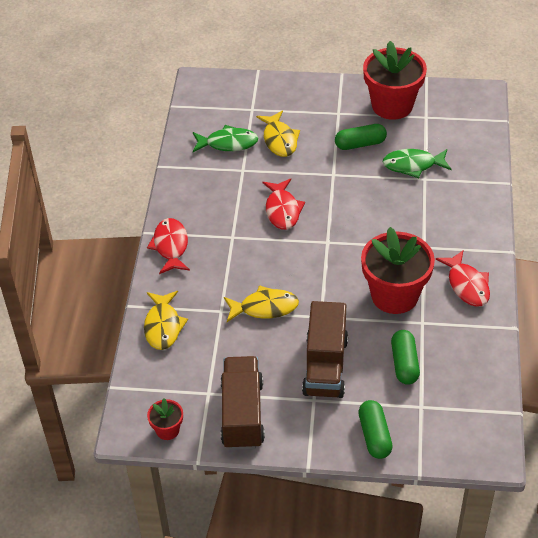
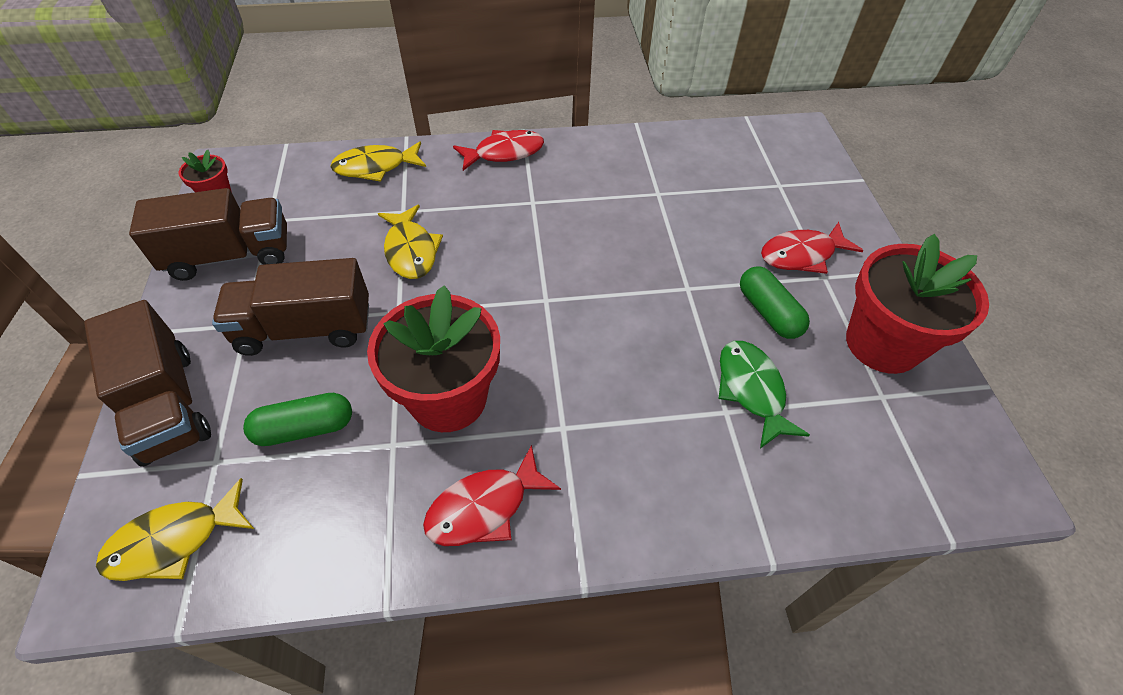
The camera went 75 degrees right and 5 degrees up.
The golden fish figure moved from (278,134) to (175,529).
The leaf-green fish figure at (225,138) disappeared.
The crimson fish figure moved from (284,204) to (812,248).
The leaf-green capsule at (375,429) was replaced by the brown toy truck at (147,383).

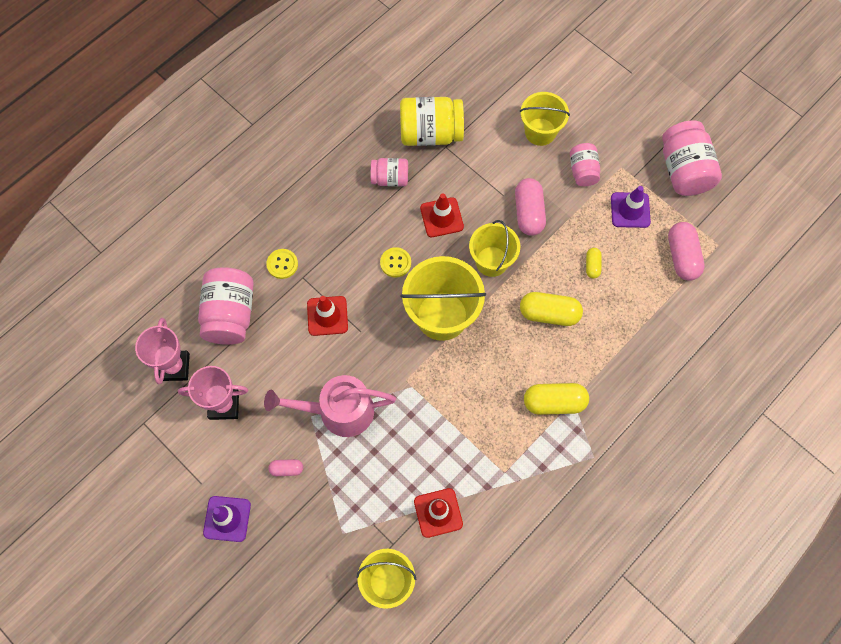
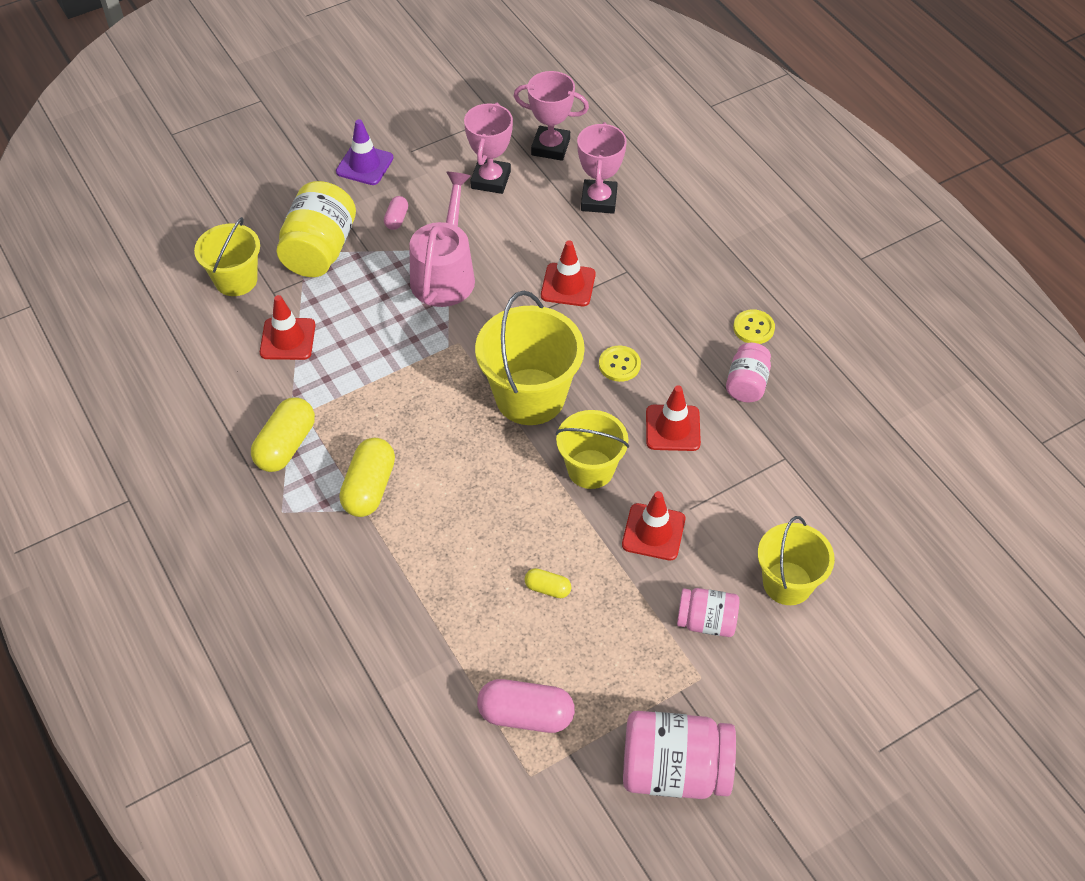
The camera went 105 degrees right and 15 degrees down.
The golden preserve jar moved from (432,121) to (316,229).
The pink capsule at (530,207) was replaced by the crimson road cone at (653,525).
The purple road cone at (631,207) disappeared.
The golden sewing button moved from (282,264) to (754,326).
The pink preserve jar at (226,306) was replaced by the pink award cup at (602,168).
The golden capsule moved from (551,309) to (283,434).

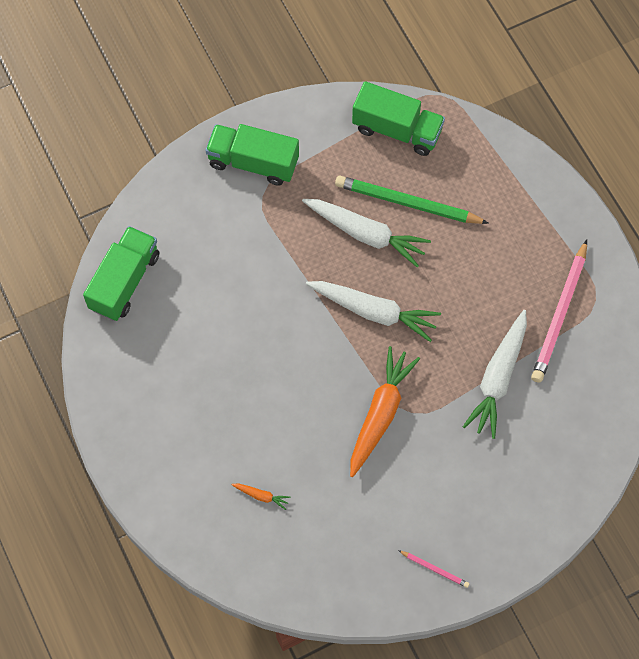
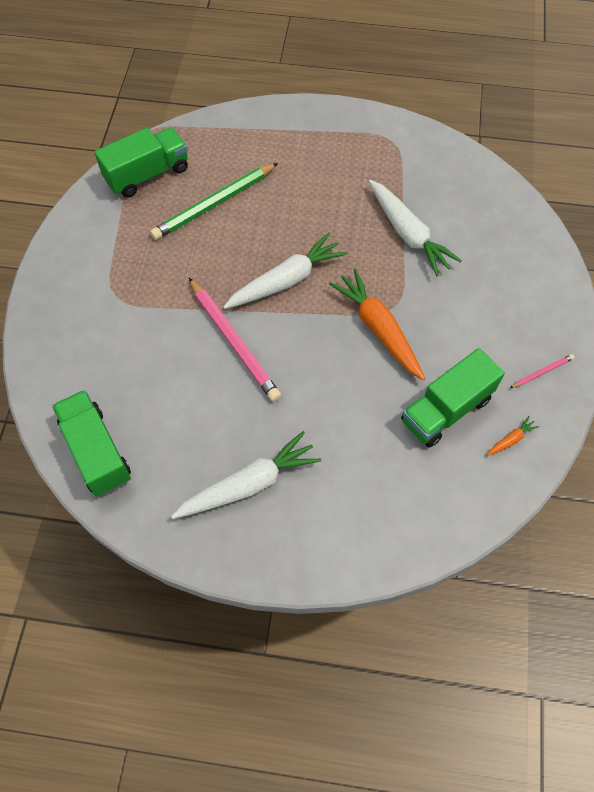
The camera went 55 degrees left and 5 degrees down.
The leaf-green toy truck moved from (252,154) to (453,398).
The white carrot moved from (366,233) to (246,475).
The pink wooden pencil moved from (559,311) to (235,340).
The orange-coloured carrot moved from (260,497) to (513,436).

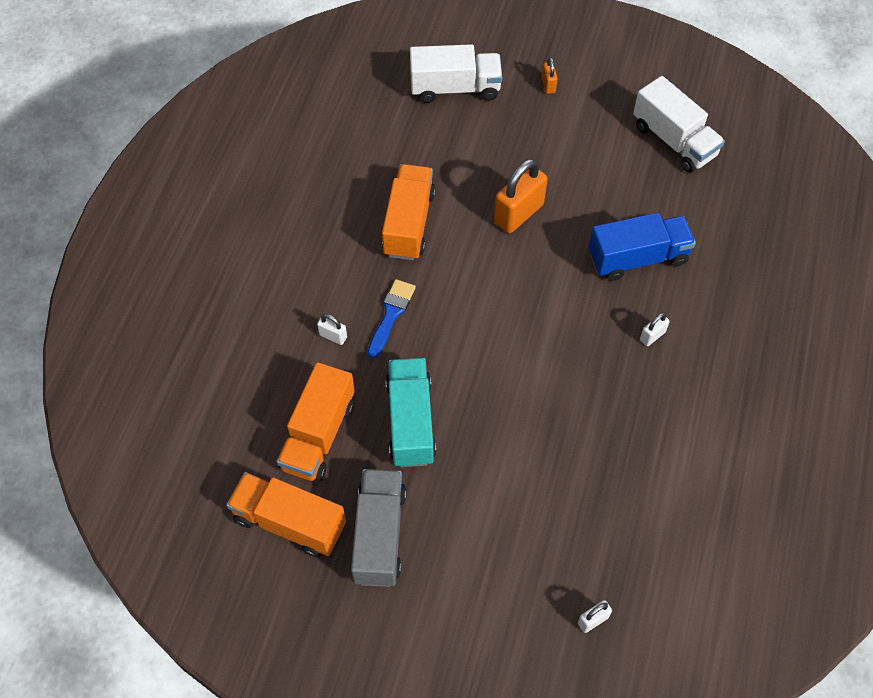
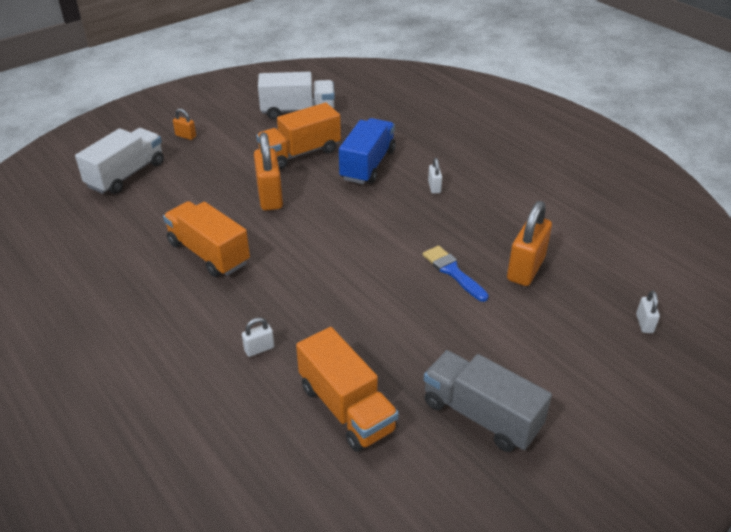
The camera went 55 degrees left and 20 degrees down.
The cobalt paintbrush moved from (392,319) to (455,274).
The teal toy truck at (410,412) disappeared.
The orange-coloured toy truck moved from (286,514) to (298,136).
The orange-coloured small lock at (529,243) appeared.

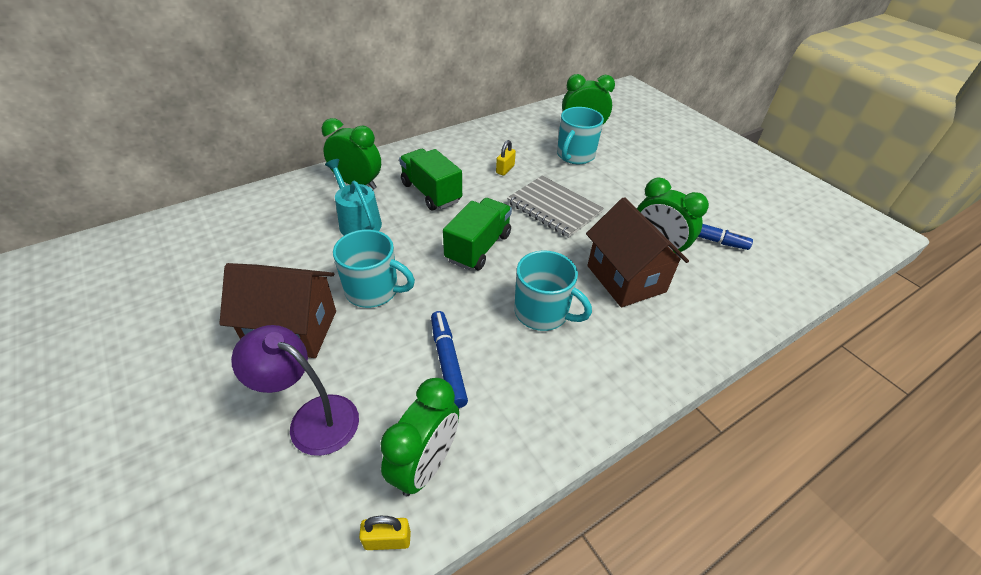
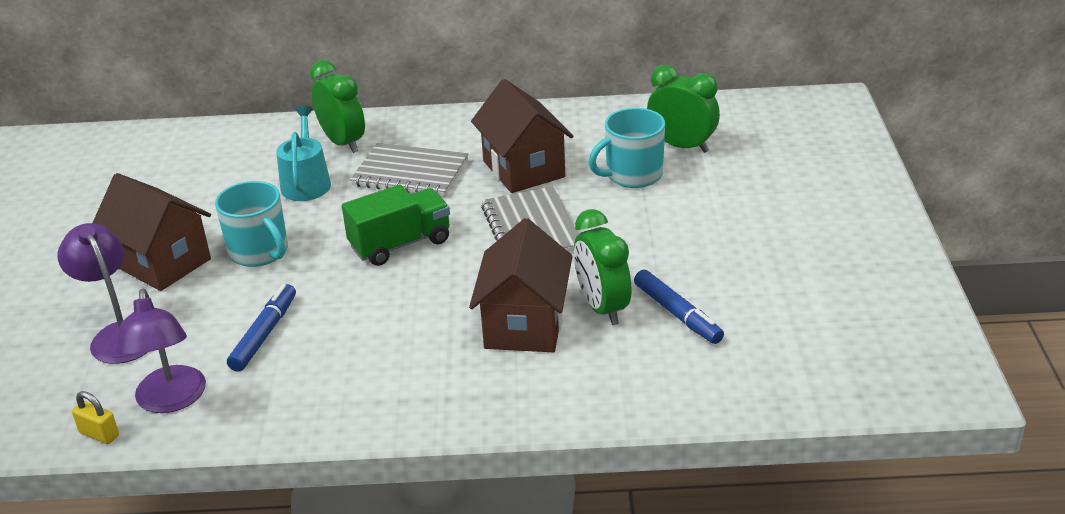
The camera went 35 degrees right and 10 degrees down.
The golden small lock at (506,158) was replaced by the brown cottage at (522,136).
The leaf-green toy truck at (430,179) was replaced by the grey exercise book at (409,170).
The teal tea mug at (553,291) disappeared.
The leaf-green bedside clock at (420,437) was replaced by the purple reading lamp at (160,351).

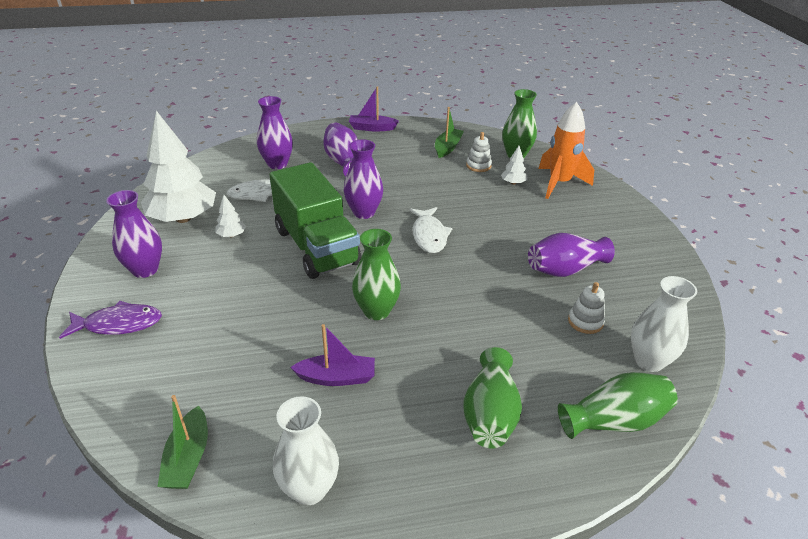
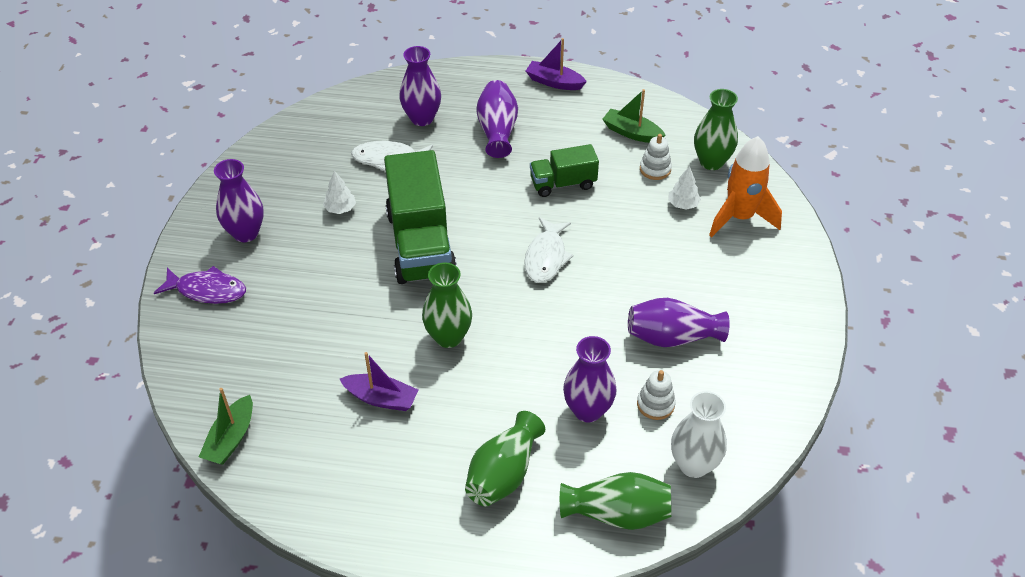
The camera went 20 degrees right and 10 degrees up.
The leaf-green boat at (449,132) turned 105 degrees counterclockwise.
The white tree at (178,167) disappeared.
The purple flower vase moved from (363,179) to (589,379).
The white flower vase at (306,450) disappeared.
The leaf-green toy truck at (564,170) appeared.

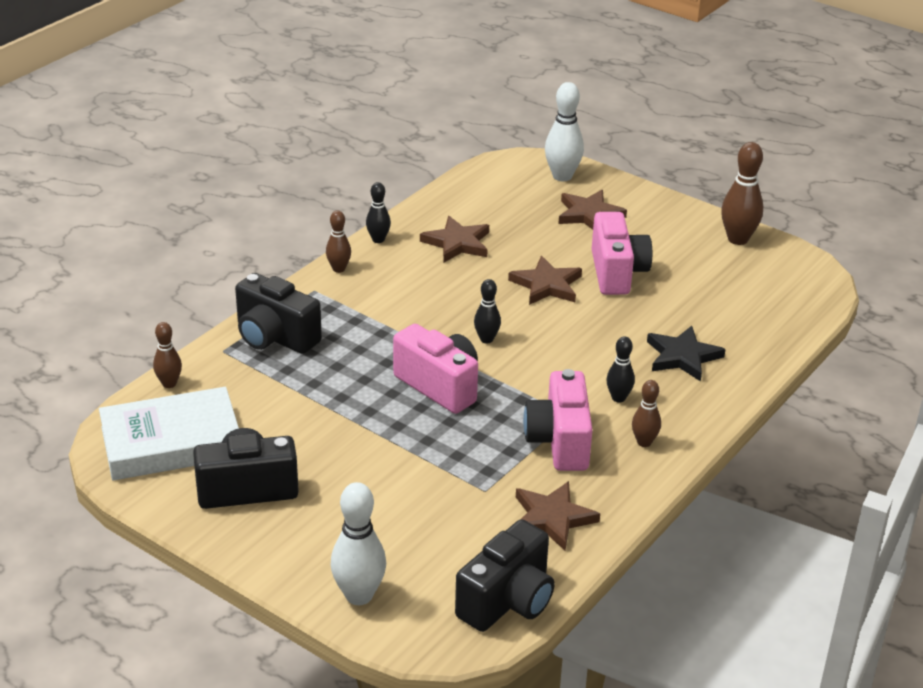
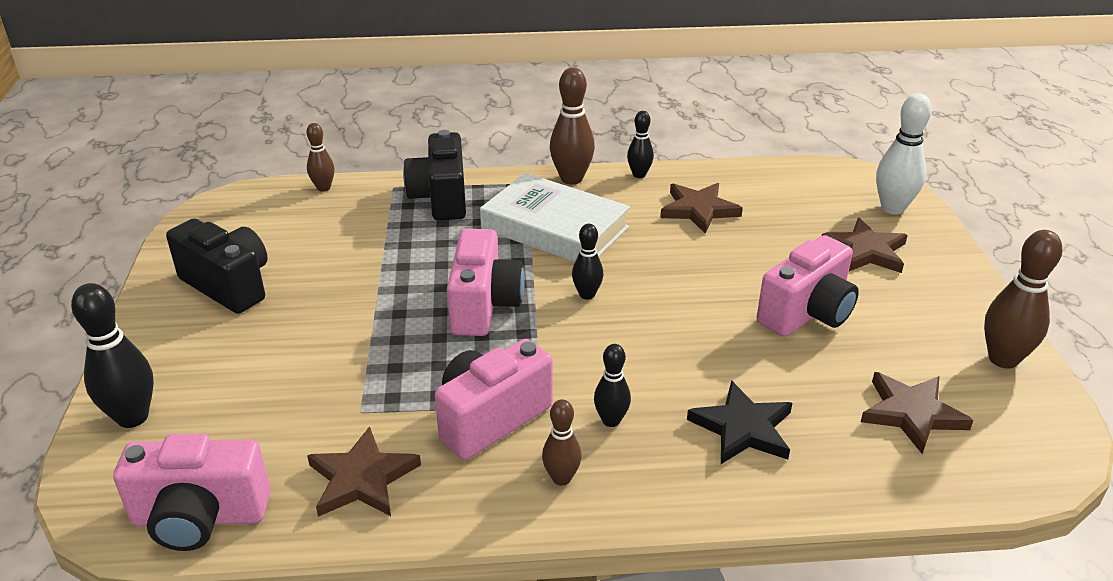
The camera went 50 degrees right and 0 degrees up.
The brown tenpin at (338,241) changed to 1.68 times the size.
The brown star shape moved from (545,280) to (917,413).
The white hardcover moved from (169,434) to (555,217).
The white tenpin at (358,543) became the black tenpin at (112,355).
The black camera at (505,575) became the pink camera at (192,492).

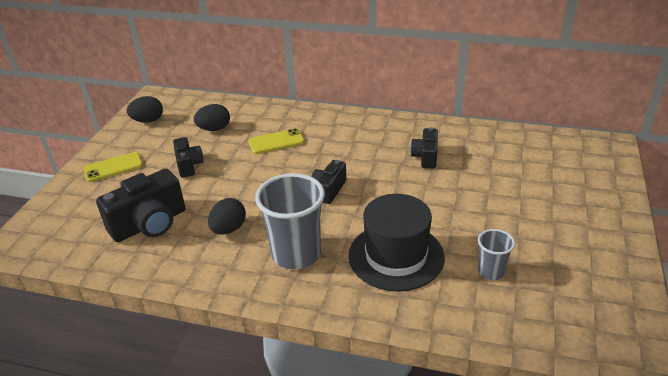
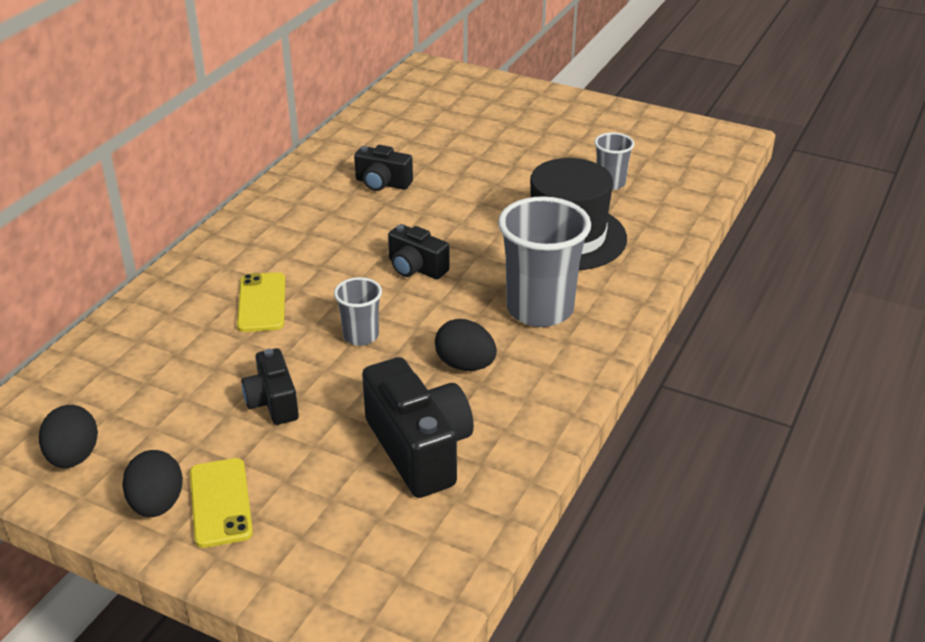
The camera went 80 degrees left and 0 degrees up.
The black egg shape moved from (212,117) to (152,483).
The black camera at (188,157) turned 105 degrees counterclockwise.
The grey cup at (358,311) appeared.

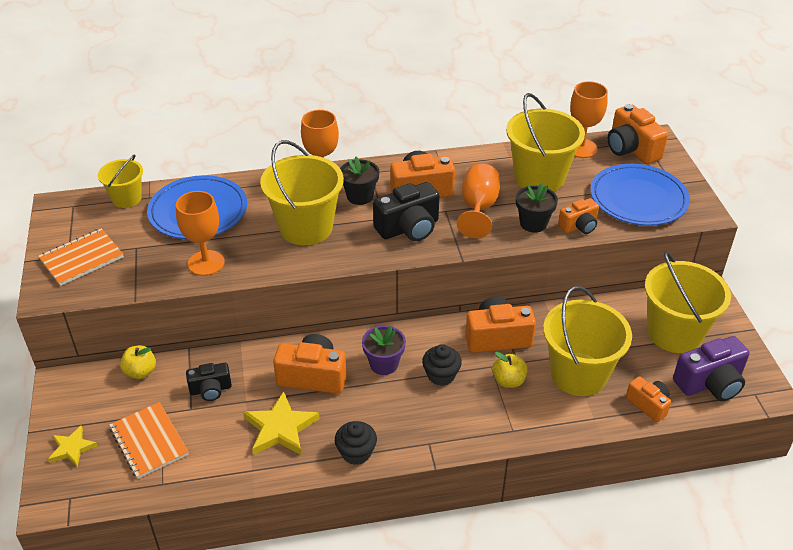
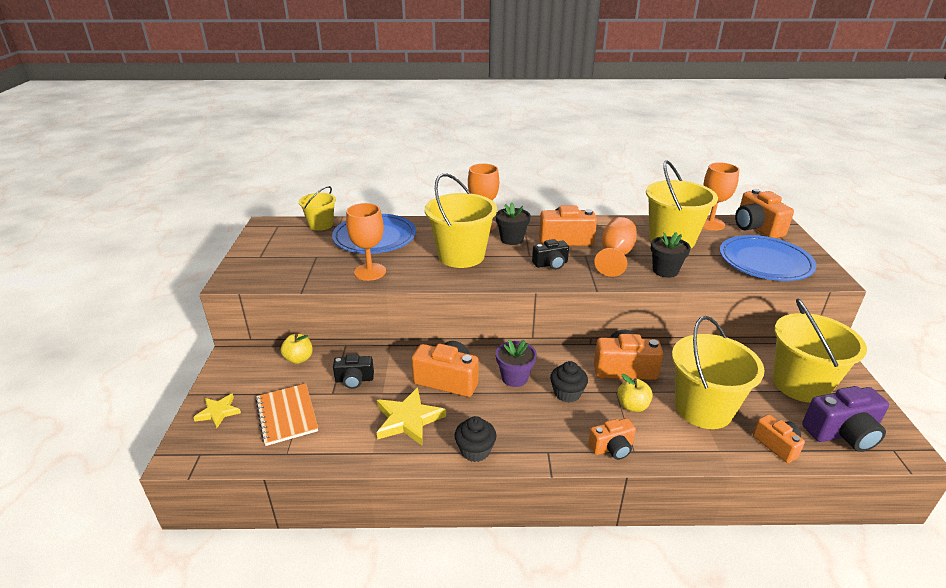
The camera went 10 degrees right and 10 degrees down.
The black camera at (406,211) changed to 0.61 times the size.
The orange-coloured camera moved from (578,216) to (612,439).
The orange-coloured exercise book at (81,257) disappeared.

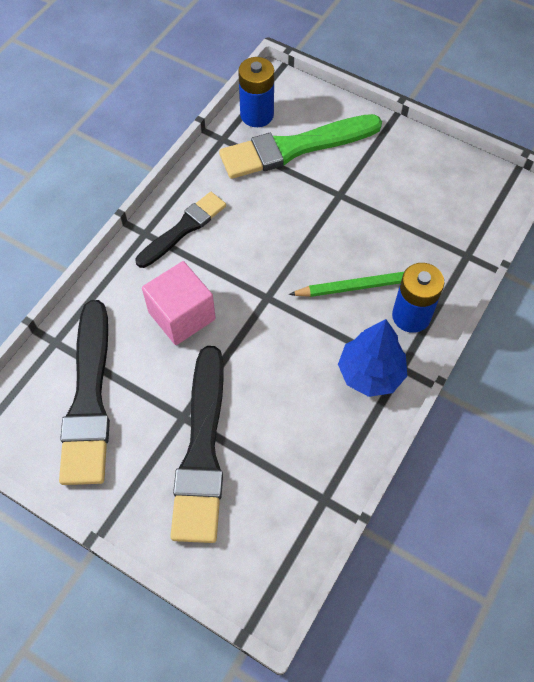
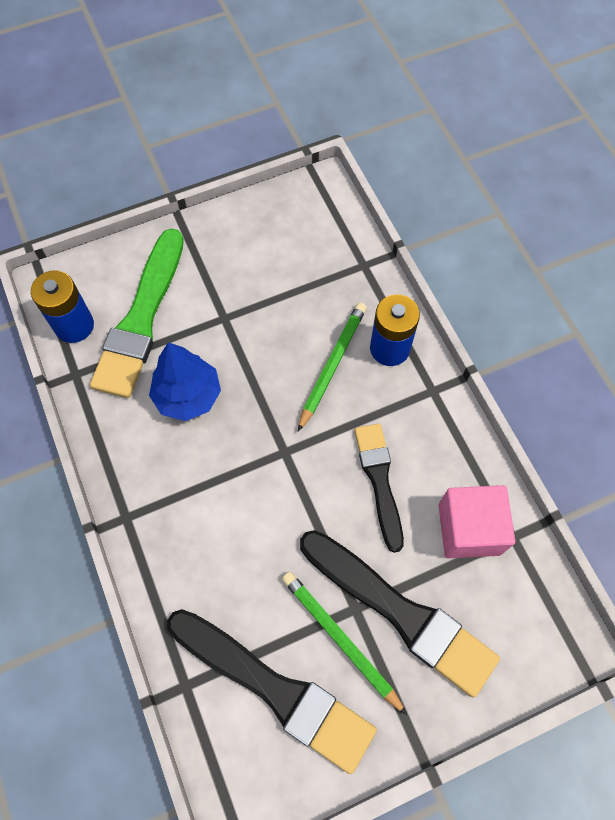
The camera went 55 degrees left and 5 degrees up.
The black paintbrush moved from (180,230) to (379,488).
The pink solid cube moved from (179,303) to (476,521).
The cobalt tree moved from (372,358) to (185,381).
The leaf-green wooden pencil at (344,643) appeared.

